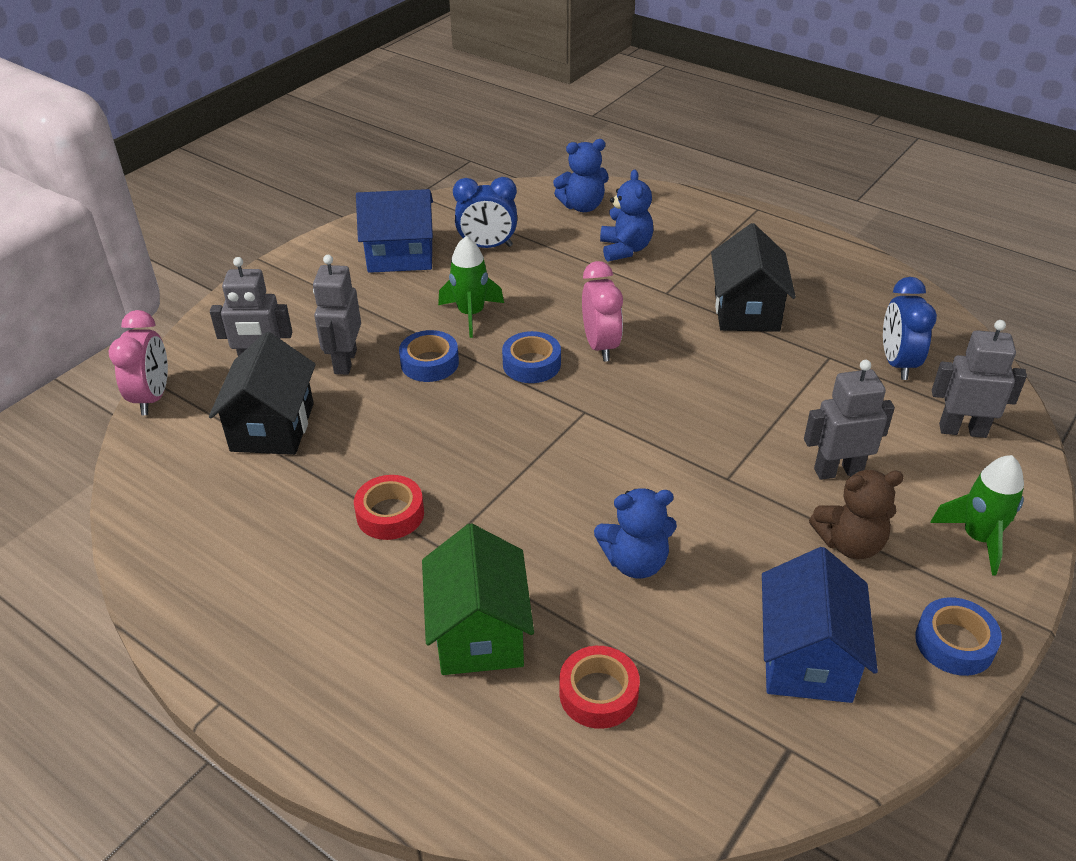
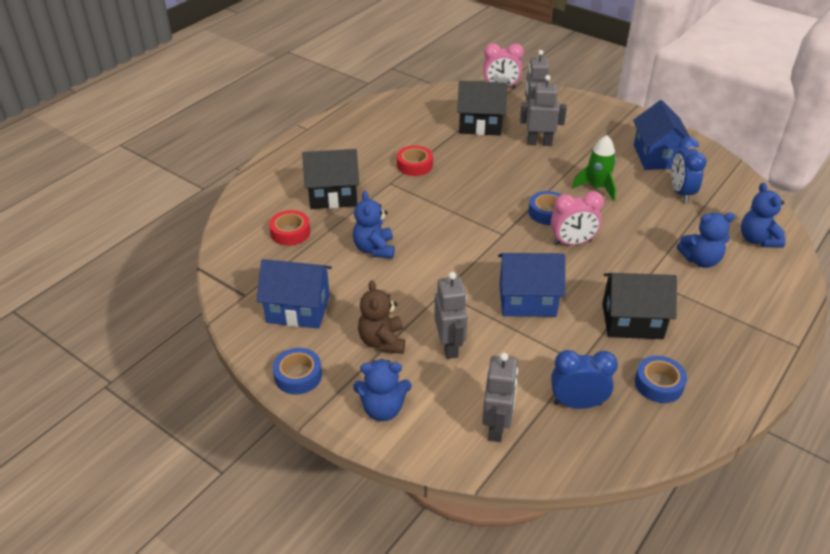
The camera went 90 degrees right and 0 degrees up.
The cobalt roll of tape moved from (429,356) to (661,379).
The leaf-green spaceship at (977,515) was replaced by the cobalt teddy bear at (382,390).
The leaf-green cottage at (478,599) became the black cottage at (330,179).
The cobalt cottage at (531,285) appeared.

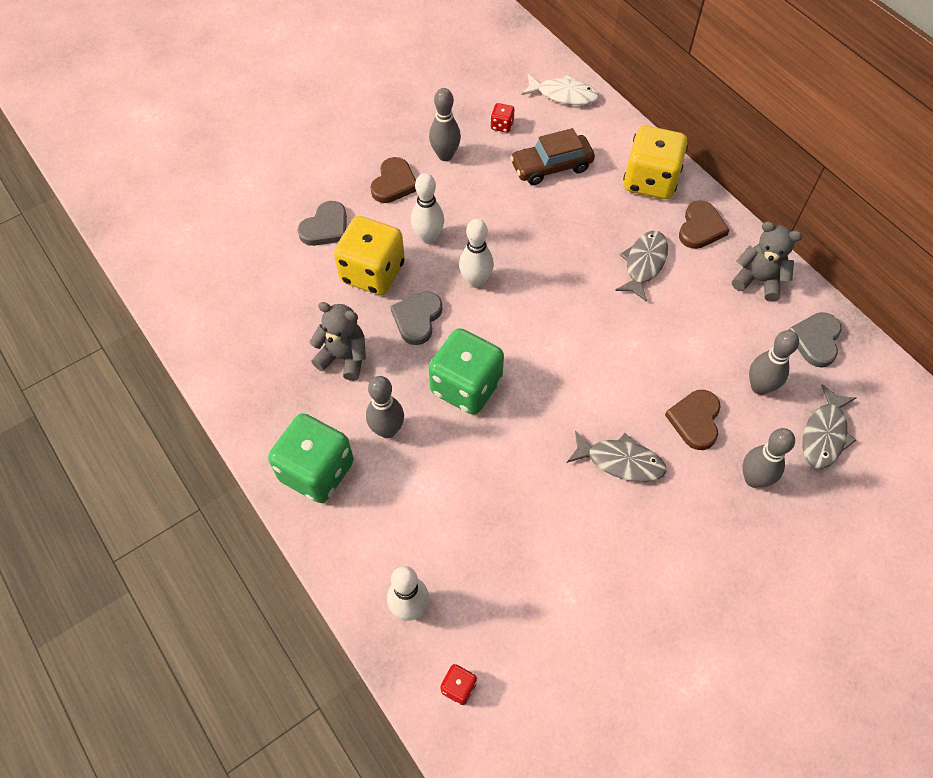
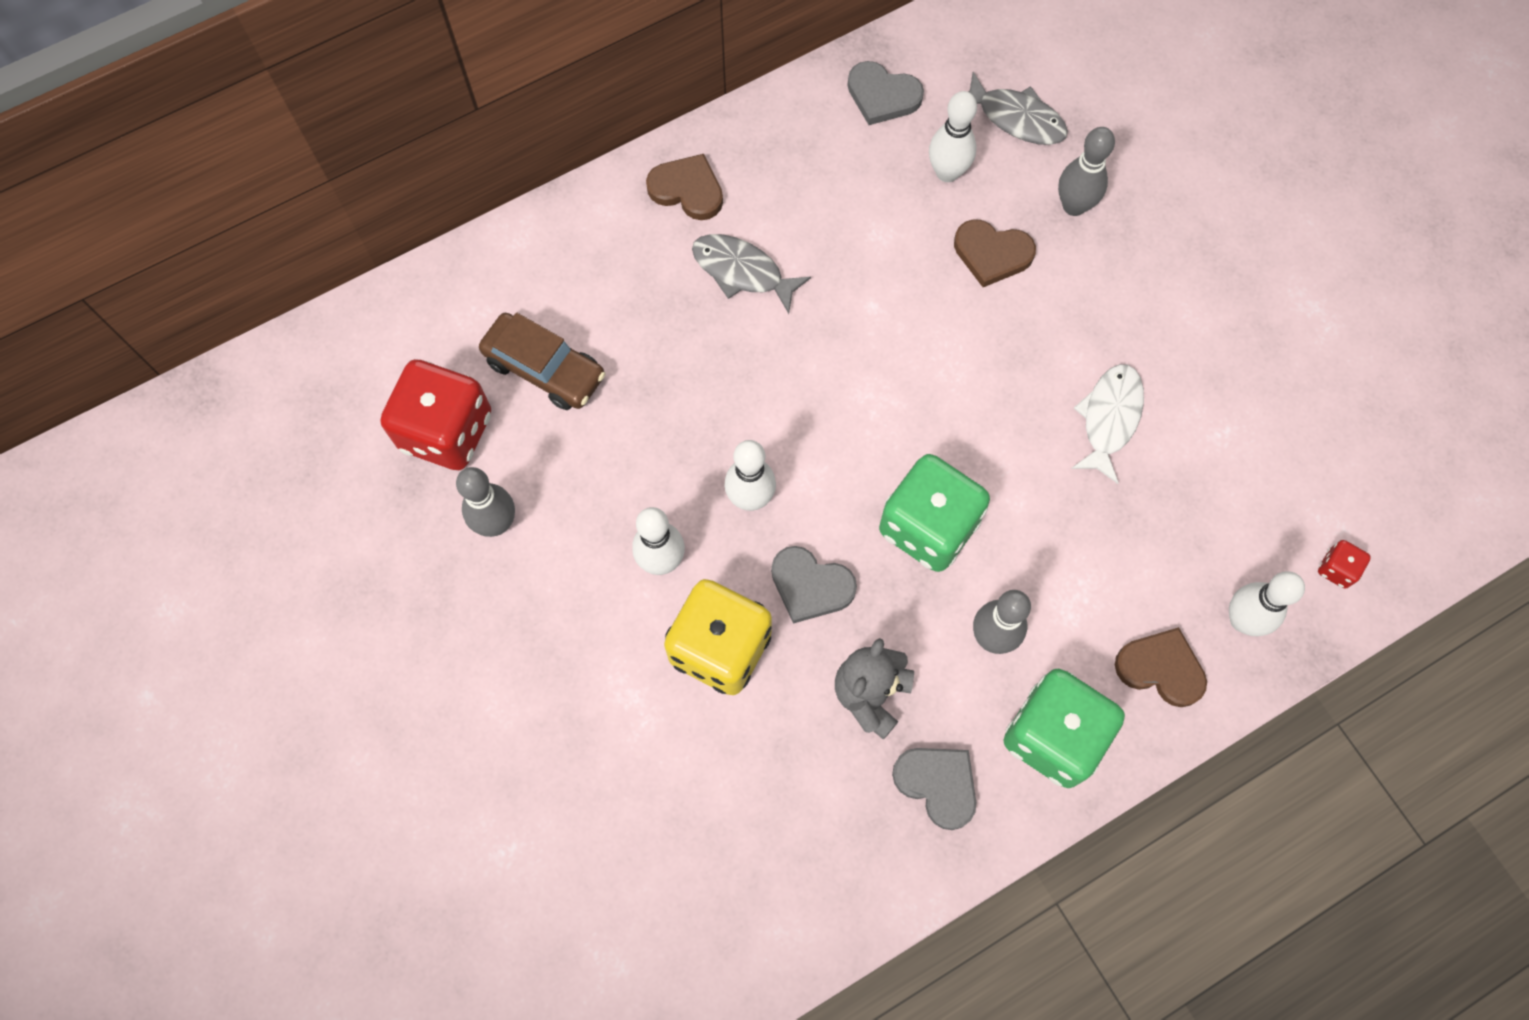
The camera went 85 degrees left and 10 degrees up.
The white fish figure moved from (560,89) to (1107,424).
The crimson dice at (503,118) changed to 2.37 times the size.
The golden dice at (655,162) disappeared.
The brown car at (552,156) turned 45 degrees counterclockwise.
The brown love heart moved from (393,180) to (1161,667).
The grey love heart moved from (322,223) to (934,789).
The grey teddy bear at (767,261) disappeared.
The grey tenpin at (774,362) became the white tenpin at (953,136).
The grey fish figure at (617,456) disappeared.

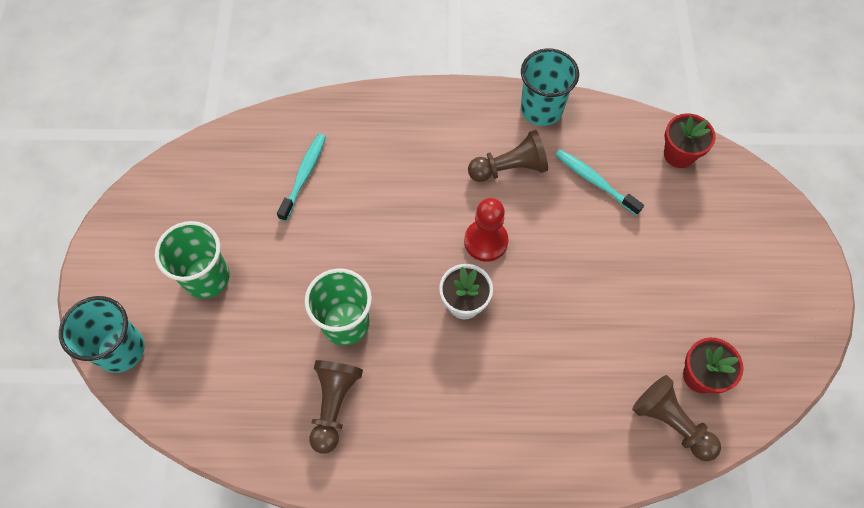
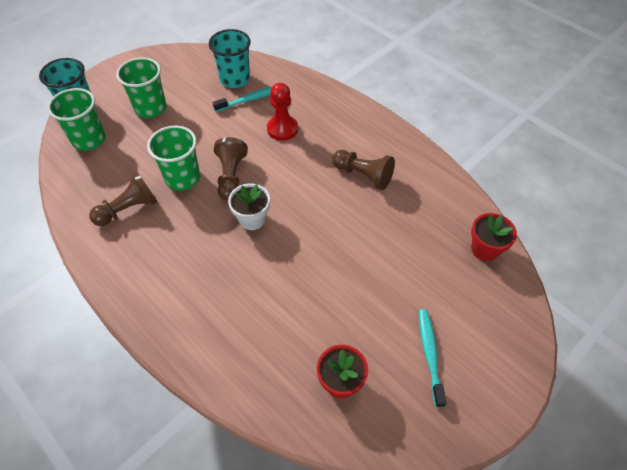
The camera went 45 degrees right and 10 degrees down.
The teal cup moved from (550,87) to (230,58).
The teal dental brush moved from (599,182) to (432,358).
The crimson pawn moved from (486,230) to (282,112).
The brown pawn moved from (676,418) to (231,169).
The leaf-green cup at (76,119) appeared.

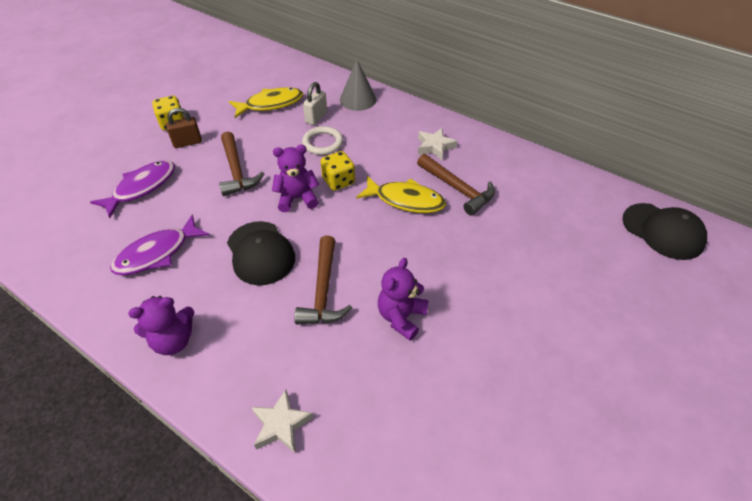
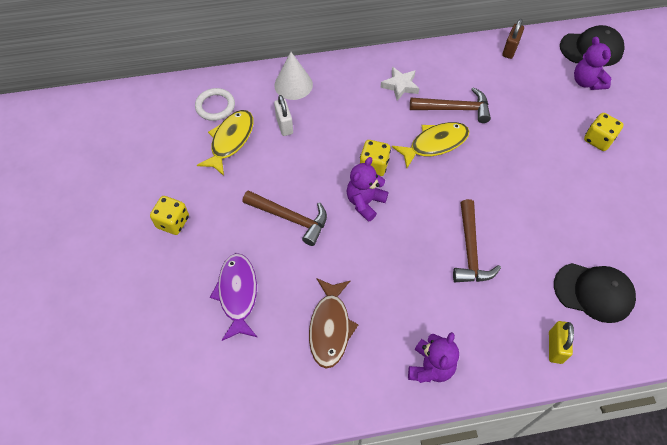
The camera went 45 degrees left and 10 degrees up.
The grey cone at (358,85) became the white cone at (293,76).
The brown small lock moved from (184,128) to (513,39).
The white hoop moved from (322,140) to (215,104).
The purple fish figure at (160,245) became the brown fish figure at (334,323).
The black cap moved from (261,253) to (595,293).
The brown carpenter's hammer at (323,280) turned 45 degrees clockwise.
The purple teddy bear moved from (403,299) to (593,63).
The white star shape at (282,421) was replaced by the golden small lock at (561,342).
The golden dice at (603,132) appeared.

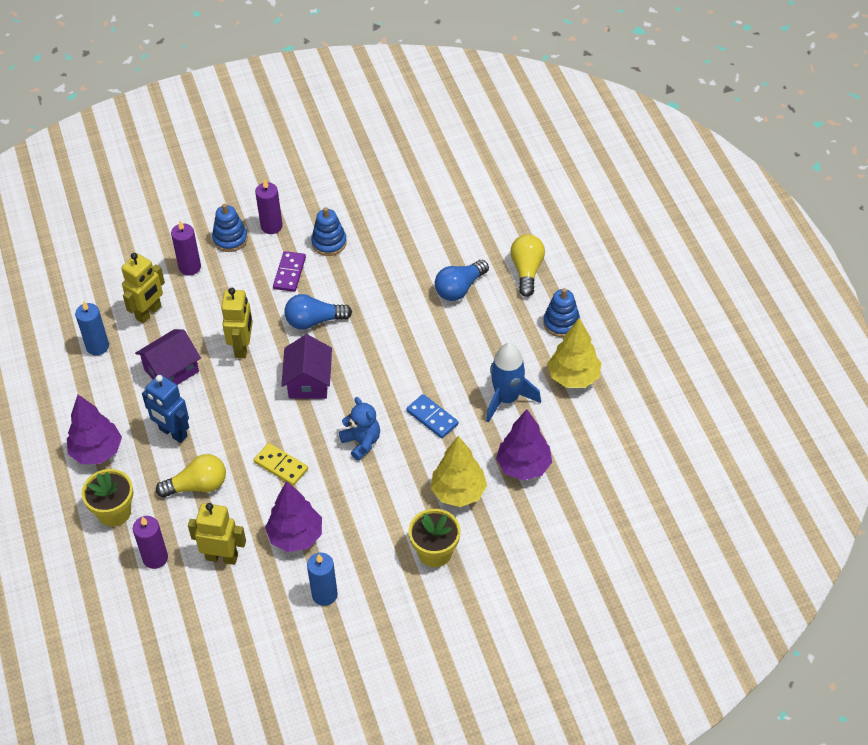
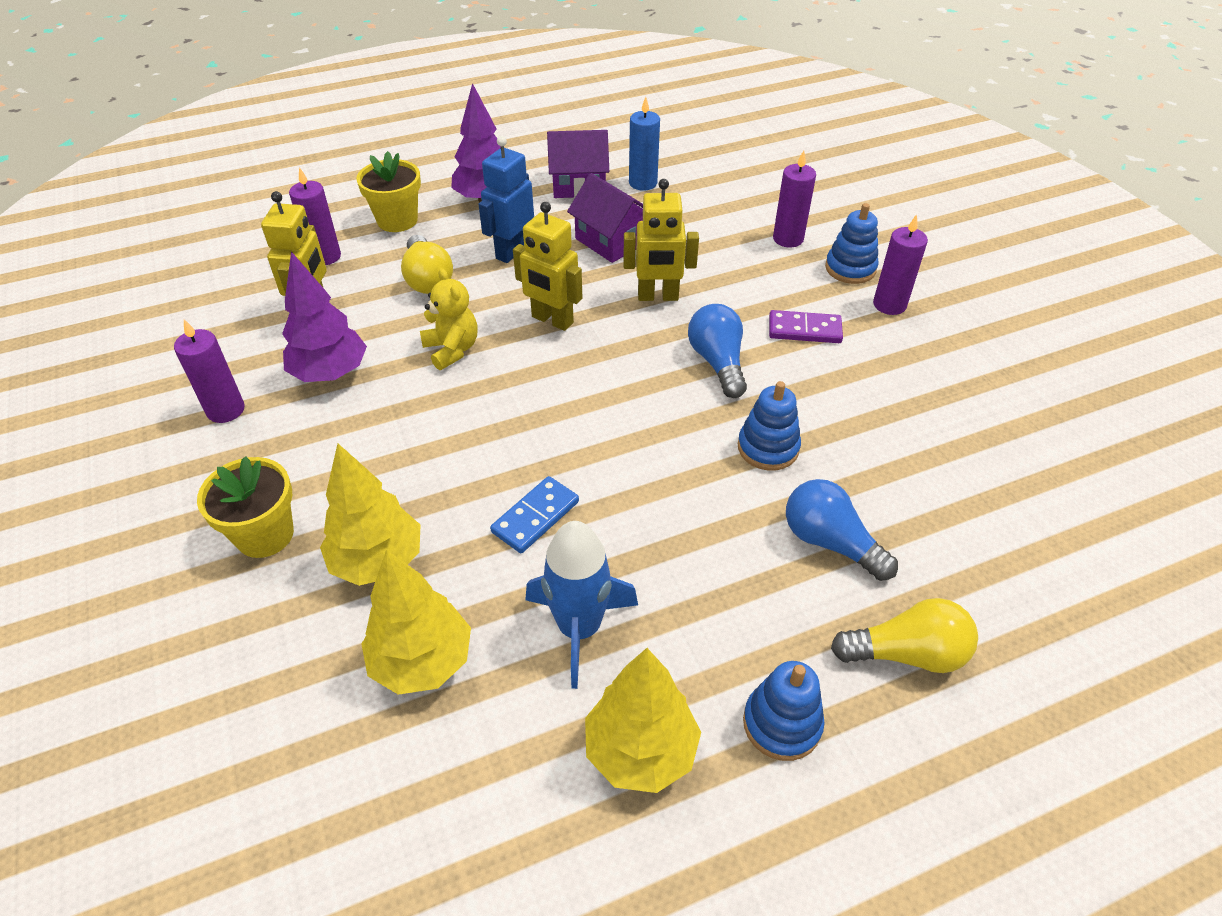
The camera went 85 degrees right and 5 degrees down.
The cobalt stacking toy moved from (329,231) to (769,426).
The golden robot moved from (143,288) to (547,266).
The purple cottage moved from (306,366) to (578,164).
The cobalt teddy bear at (359,429) disappeared.
The purple tree at (524,445) became the golden tree at (416,622).
The golden domino piece at (281,464) was replaced by the golden teddy bear at (449,319).
The cobalt candle at (322,579) became the purple candle at (209,371).

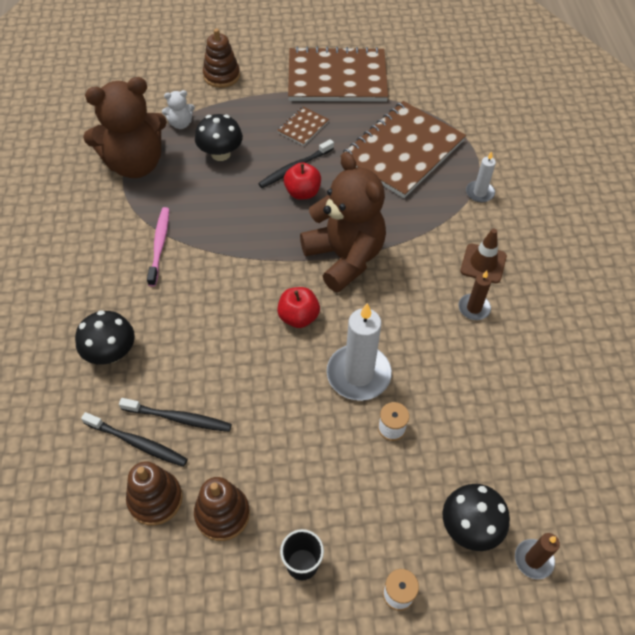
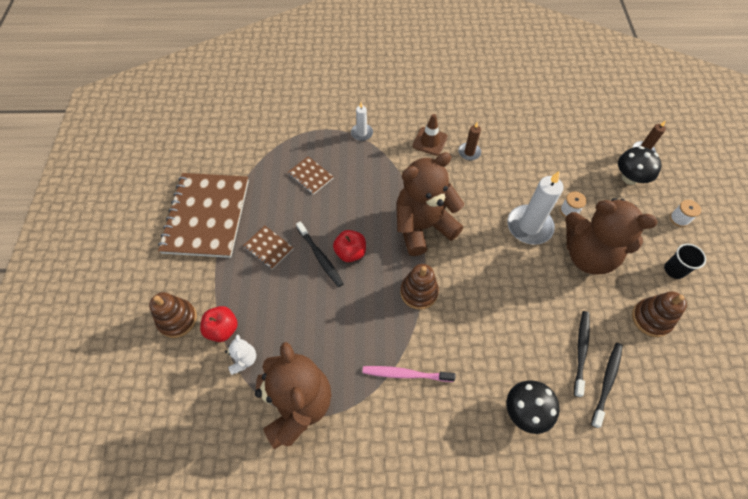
The camera went 85 degrees left and 5 degrees up.
The brown exercise book at (403,149) changed to 0.43 times the size.
The black fungus at (219,137) disappeared.
The crimson apple fruit moved from (298,307) to (219,324).
The brown stacking toy moved from (154,493) to (419,287).
The brown teddy bear at (611,236) appeared.

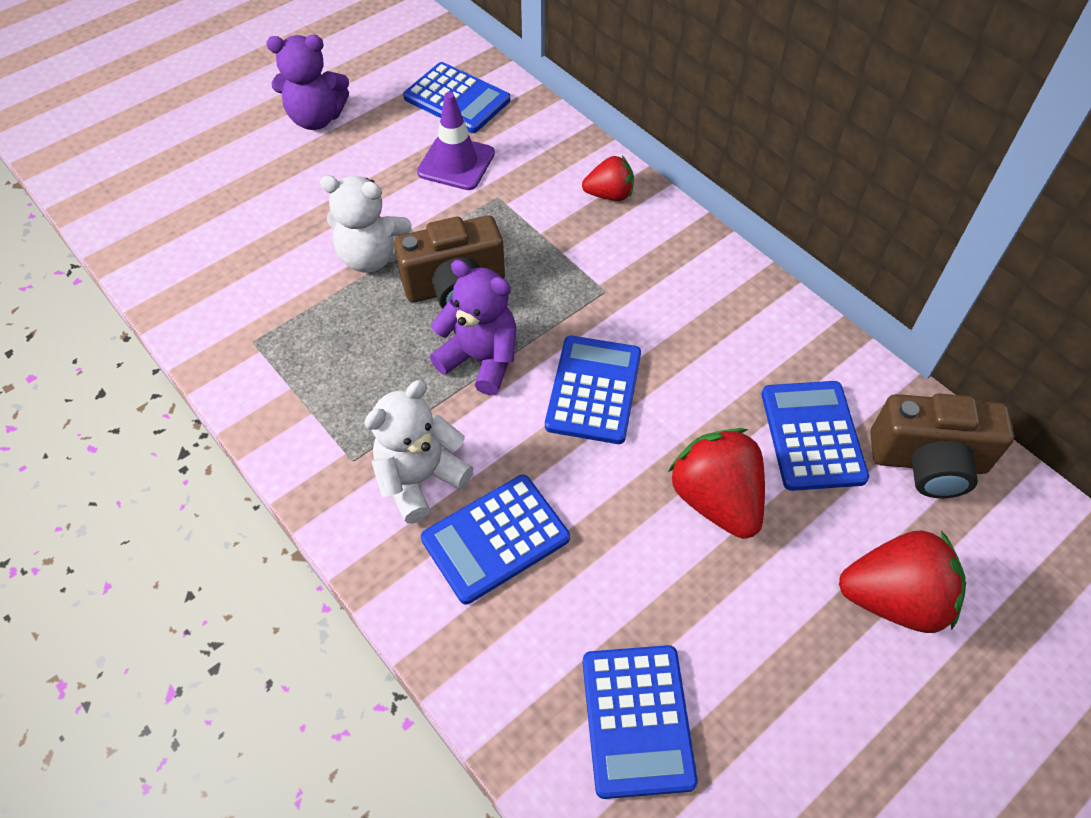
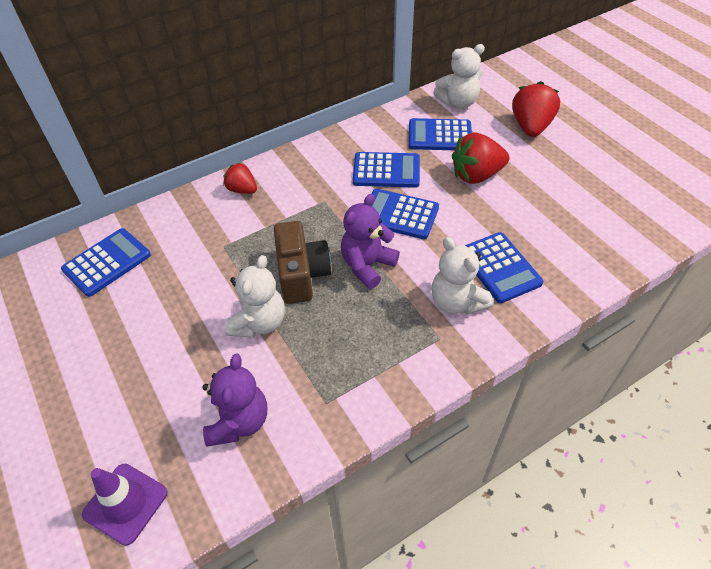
The camera went 80 degrees left and 5 degrees down.
The purple teddy bear moved from (307,82) to (234,400).
The purple road cone moved from (456,141) to (124,505).
The crimson toy strawberry at (608,178) turned 60 degrees counterclockwise.
The brown camera at (942,446) was replaced by the white teddy bear at (459,76).
The cobalt pocket calculator moved from (640,722) to (386,170).

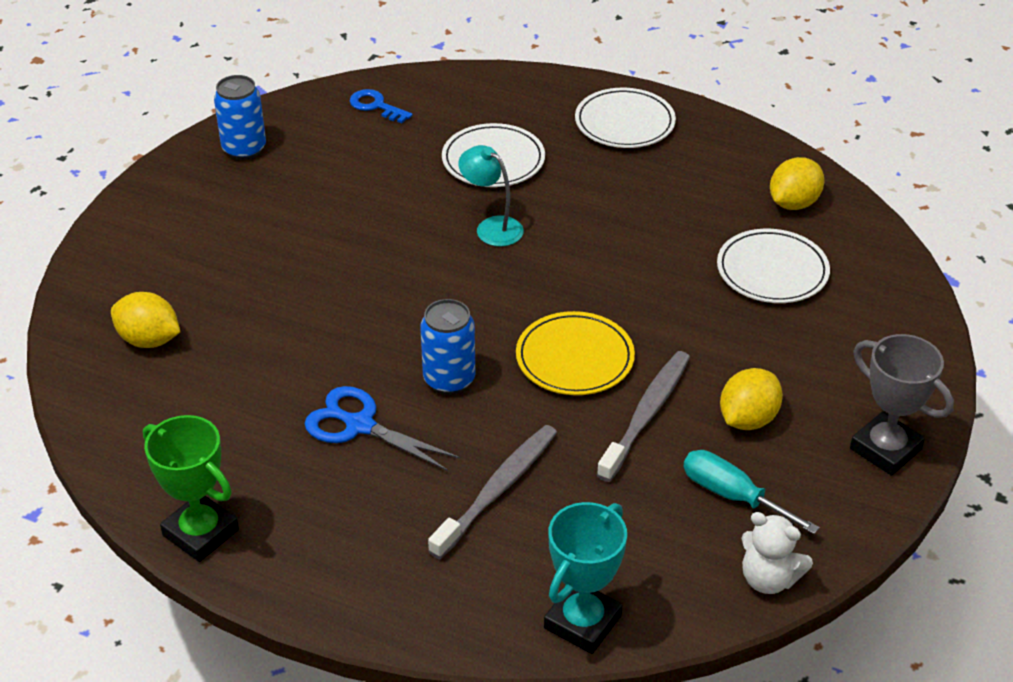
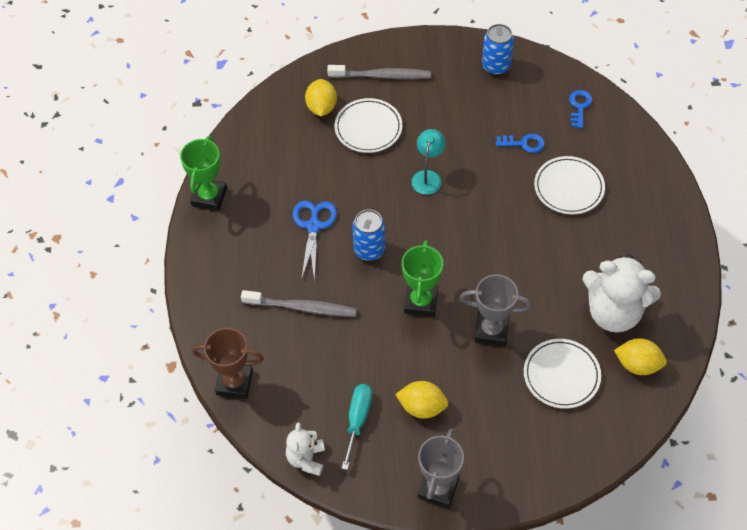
The camera went 65 degrees right and 15 degrees up.
The white flat dish moved from (625,118) to (368,125).
The teal reading lamp moved from (491,195) to (428,162).
The golden flat dish at (575,353) was replaced by the leaf-green award cup at (422,278).
The grey dental brush moved from (643,416) to (379,72).
The teal award cup at (585,578) became the brown award cup at (228,363).
The cobalt latchkey at (520,143) appeared.
The white teddy bear at (621,293) appeared.
The grey award cup at (496,310) appeared.

